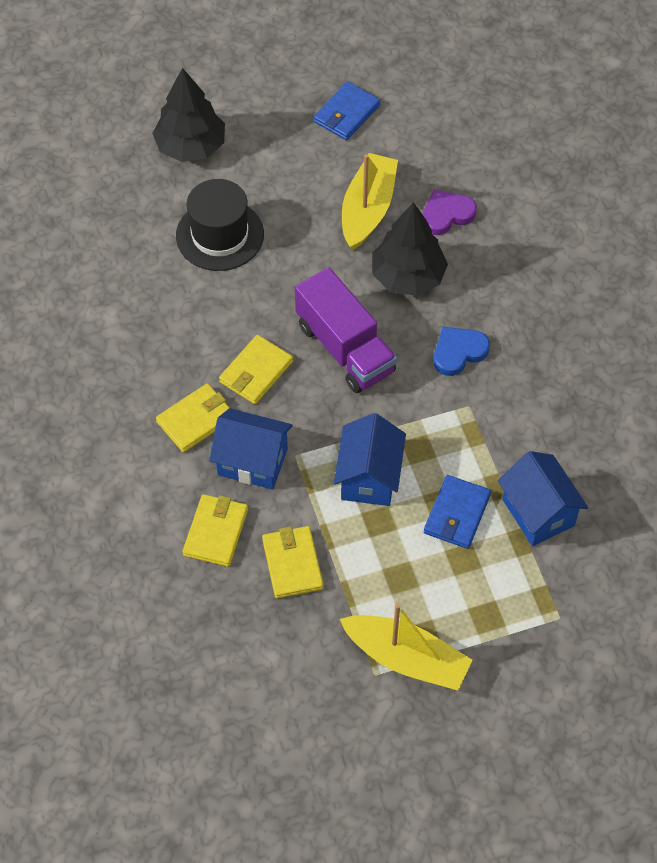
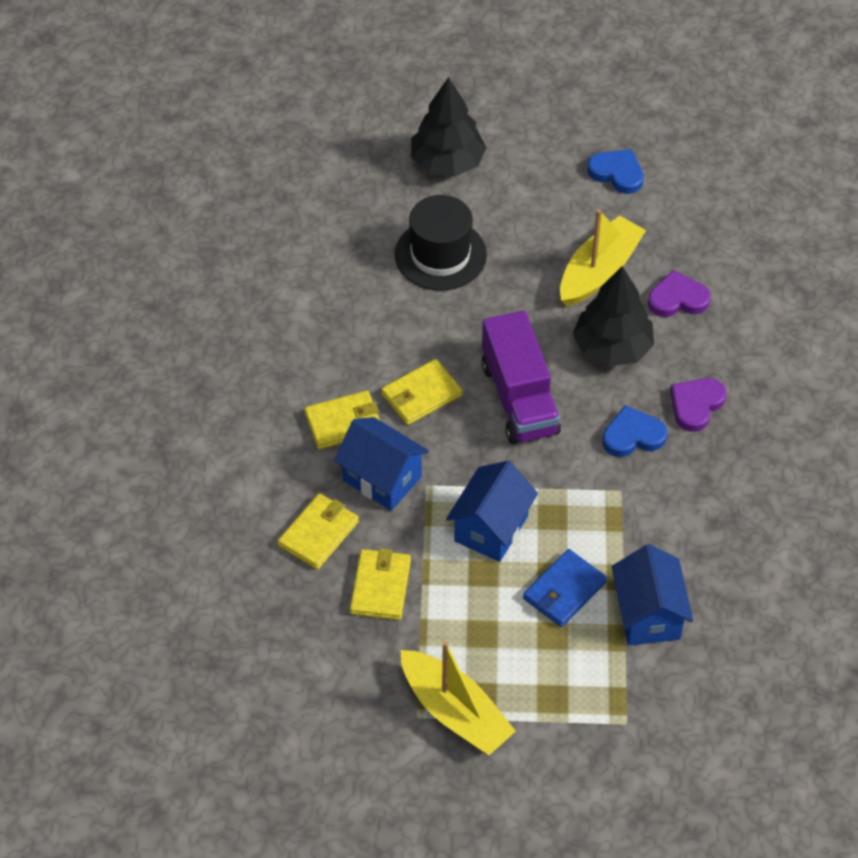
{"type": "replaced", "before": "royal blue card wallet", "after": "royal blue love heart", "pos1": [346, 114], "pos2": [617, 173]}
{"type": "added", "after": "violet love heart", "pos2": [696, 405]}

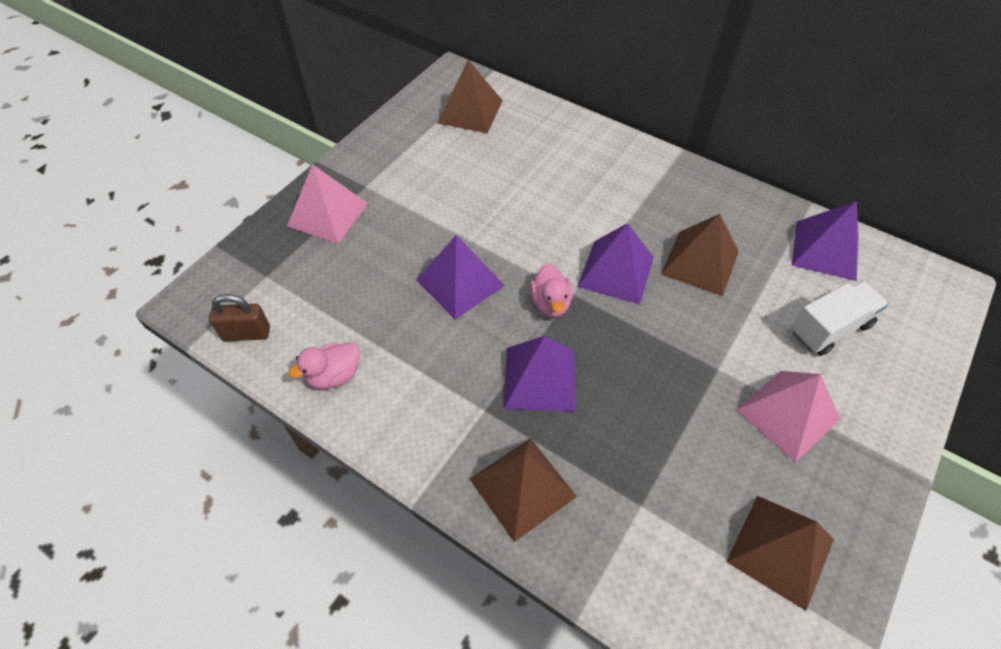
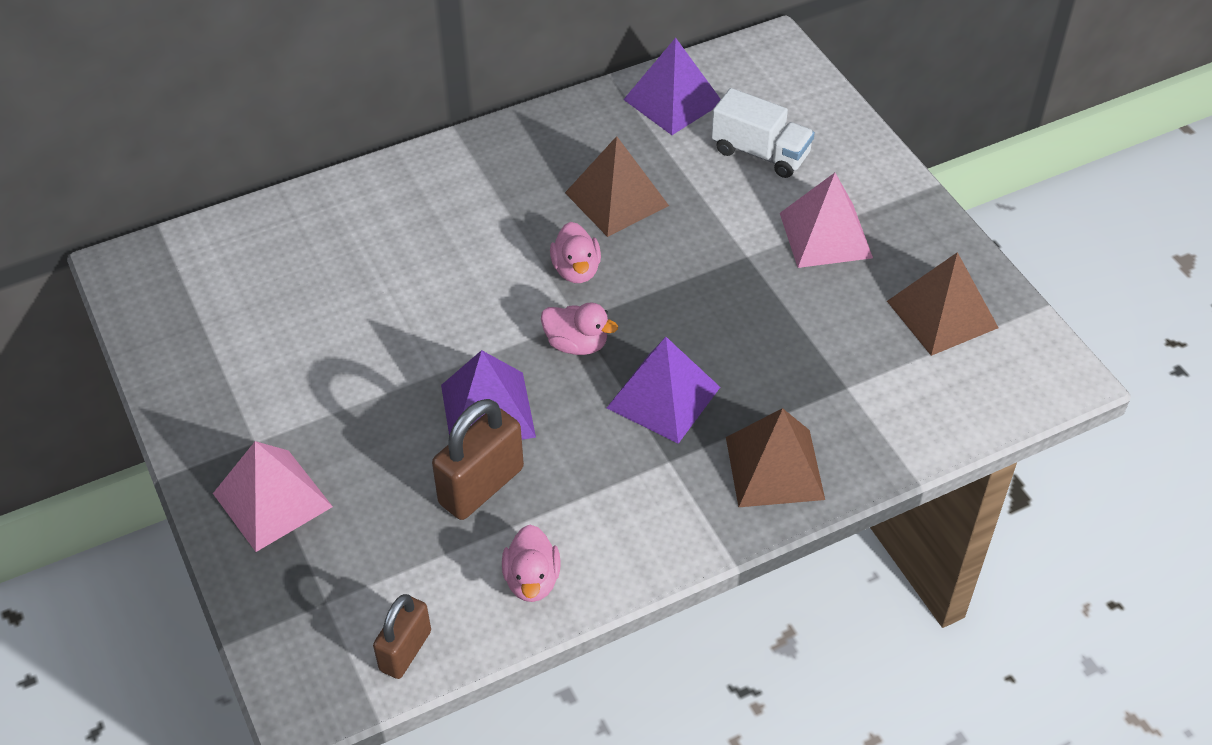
{"type": "removed", "before": "brown pyramid", "pos1": [470, 111]}
{"type": "replaced", "before": "violet pyramid", "after": "rosy duck", "pos1": [616, 271], "pos2": [576, 270]}
{"type": "turned", "before": "snow-white toy truck", "pos1": [829, 329], "pos2": [760, 153], "turn": 120}
{"type": "added", "after": "brown padlock", "pos2": [481, 486]}

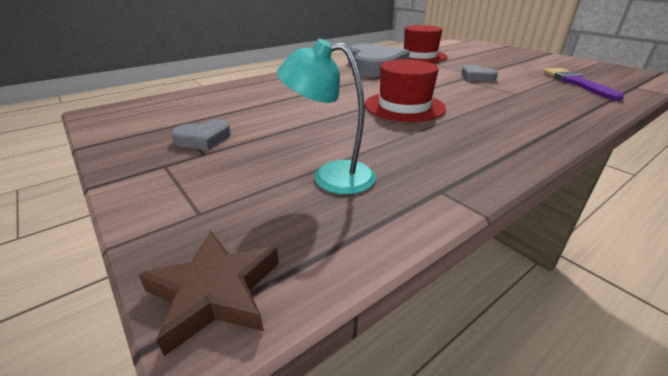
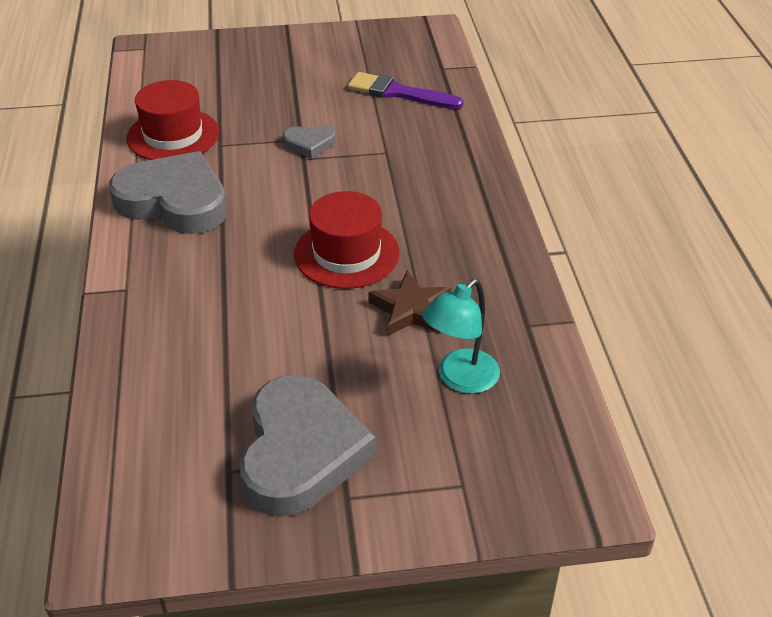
{"type": "resized", "before": "gray love heart", "pos1": [203, 139], "pos2": [301, 452], "scale": 2.15}
{"type": "moved", "before": "brown five-pointed star", "pos1": [214, 292], "pos2": [410, 309]}

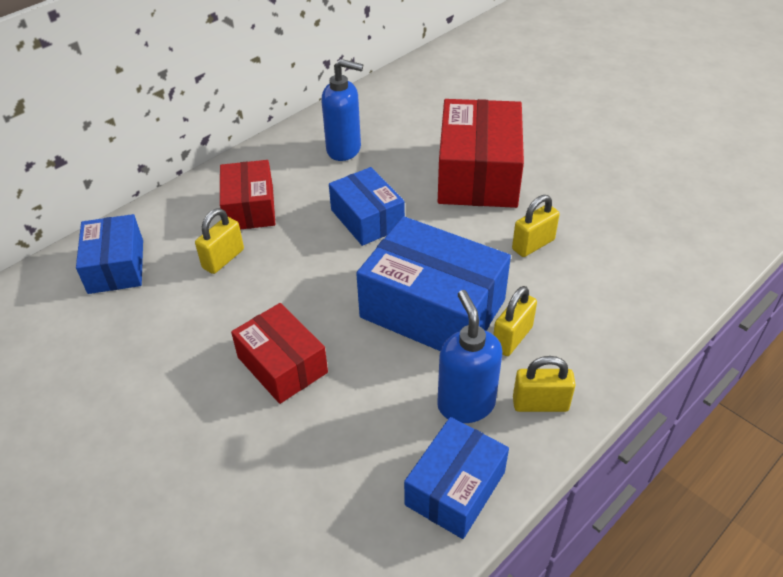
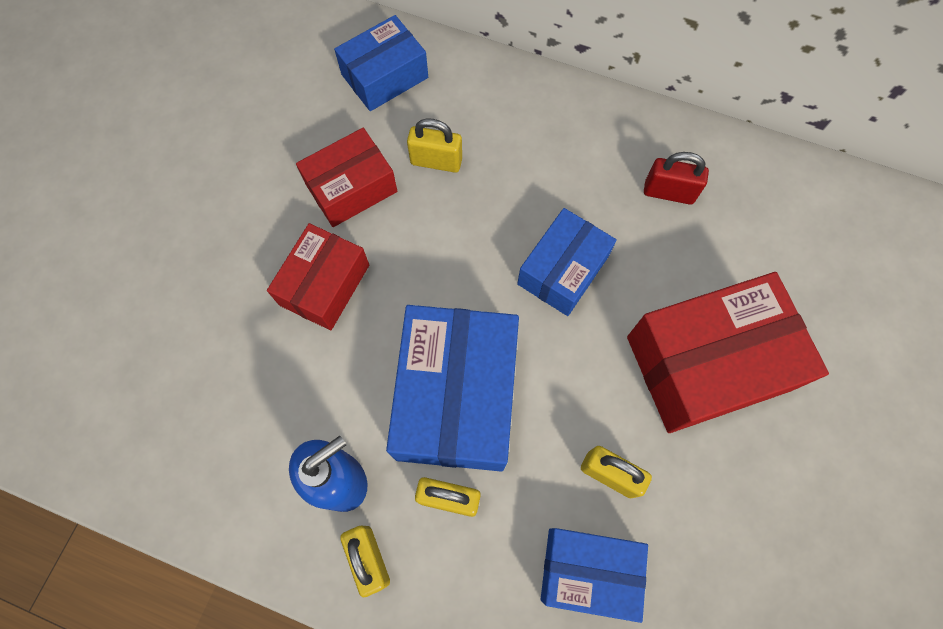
{"type": "replaced", "before": "royal blue soap pump", "after": "red padlock", "pos1": [344, 149], "pos2": [668, 192]}
{"type": "moved", "before": "red package", "pos1": [250, 208], "pos2": [351, 188]}
{"type": "moved", "before": "royal blue package", "pos1": [455, 488], "pos2": [588, 571]}

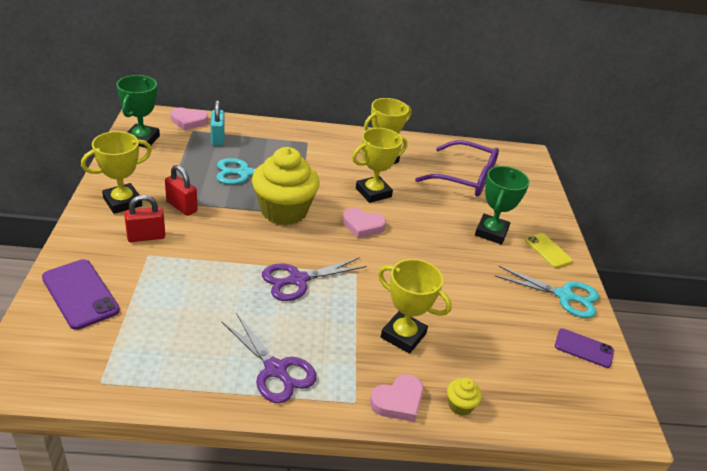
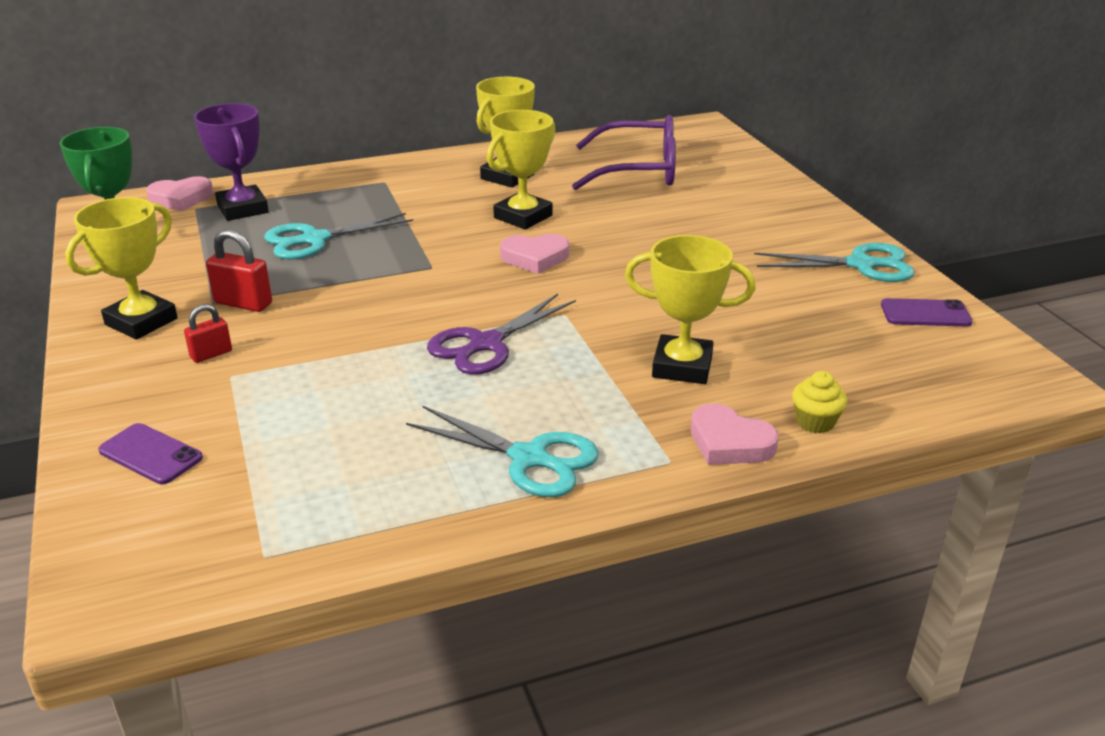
{"type": "replaced", "before": "teal padlock", "after": "violet trophy", "pos1": [217, 139], "pos2": [243, 209]}
{"type": "removed", "before": "bright yellow fairy cake", "pos1": [284, 211]}
{"type": "removed", "before": "green trophy", "pos1": [491, 232]}
{"type": "resized", "before": "red padlock", "pos1": [146, 237], "pos2": [211, 354], "scale": 0.65}
{"type": "removed", "before": "bright yellow mobile phone", "pos1": [548, 250]}
{"type": "resized", "before": "violet mobile phone", "pos1": [80, 294], "pos2": [150, 454], "scale": 0.64}
{"type": "recoloured", "before": "violet scissors", "after": "teal scissors", "pos1": [275, 369], "pos2": [528, 458]}
{"type": "turned", "before": "rosy love heart", "pos1": [398, 401], "pos2": [729, 442], "turn": 90}

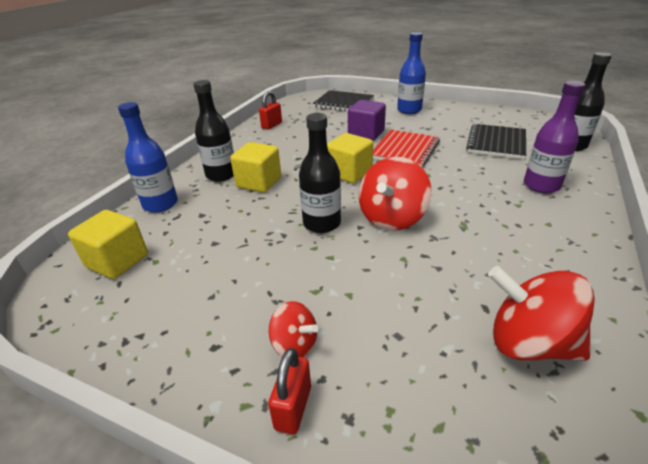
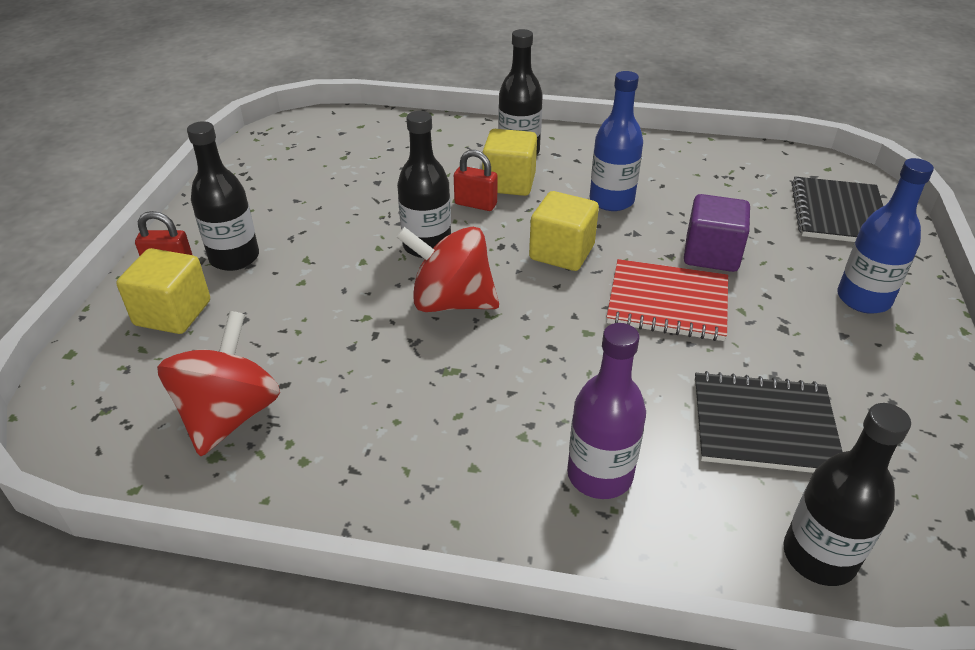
{"type": "moved", "before": "red padlock", "pos1": [271, 125], "pos2": [475, 204]}
{"type": "moved", "before": "royal blue drink bottle", "pos1": [160, 204], "pos2": [611, 200]}
{"type": "moved", "before": "bright yellow block", "pos1": [117, 261], "pos2": [173, 313]}
{"type": "replaced", "before": "red whirligig", "after": "jet-black drink bottle", "pos1": [295, 345], "pos2": [234, 258]}

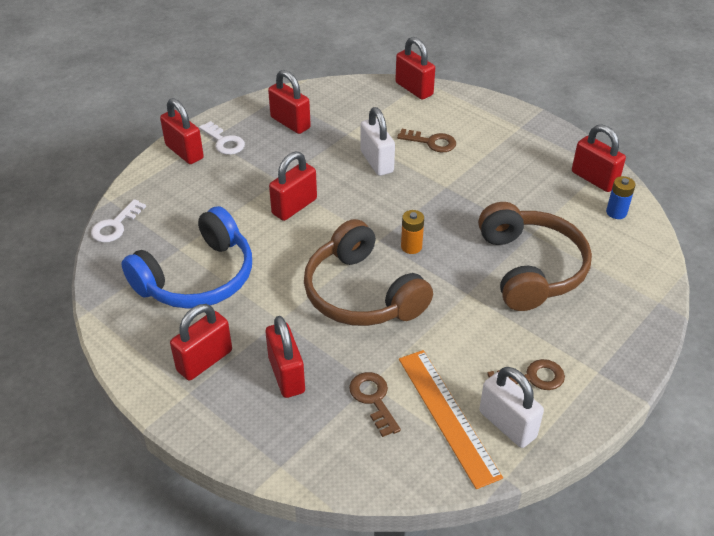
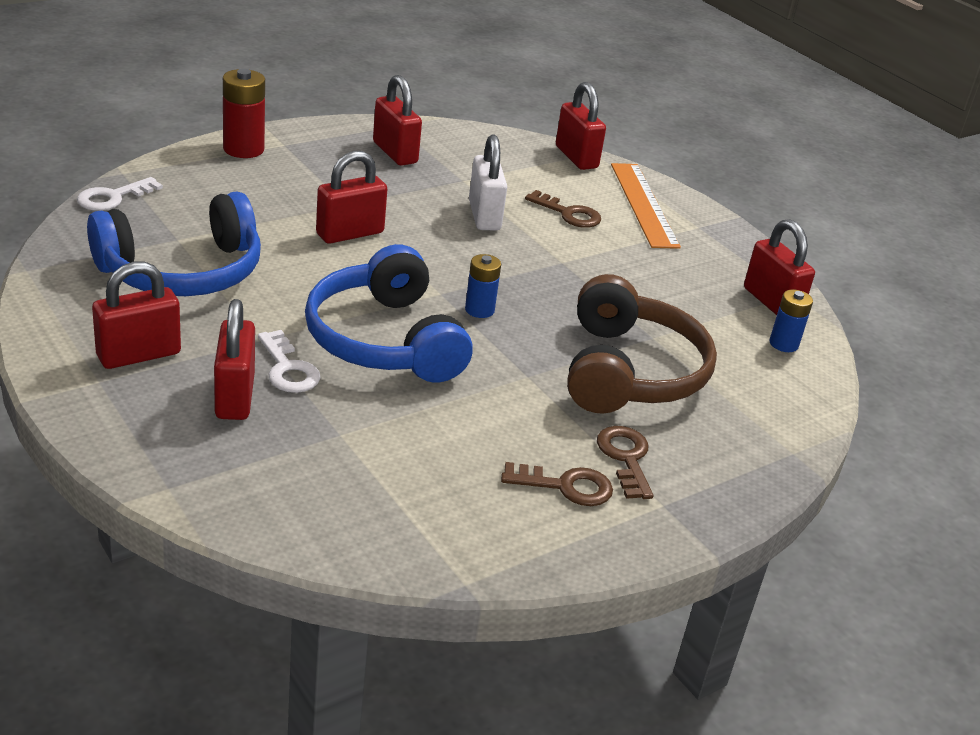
{"type": "replaced", "before": "red padlock", "after": "red AA battery", "pos1": [184, 152], "pos2": [243, 149]}
{"type": "moved", "before": "snow-white latchkey", "pos1": [224, 142], "pos2": [288, 369]}
{"type": "recoloured", "before": "bright orange AA battery", "after": "royal blue AA battery", "pos1": [411, 246], "pos2": [479, 310]}
{"type": "recoloured", "before": "brown headphones", "after": "royal blue headphones", "pos1": [362, 293], "pos2": [385, 340]}
{"type": "moved", "before": "bright orange ruler", "pos1": [447, 416], "pos2": [643, 204]}
{"type": "removed", "before": "snow-white padlock", "pos1": [507, 424]}
{"type": "moved", "before": "brown latchkey", "pos1": [373, 399], "pos2": [625, 458]}

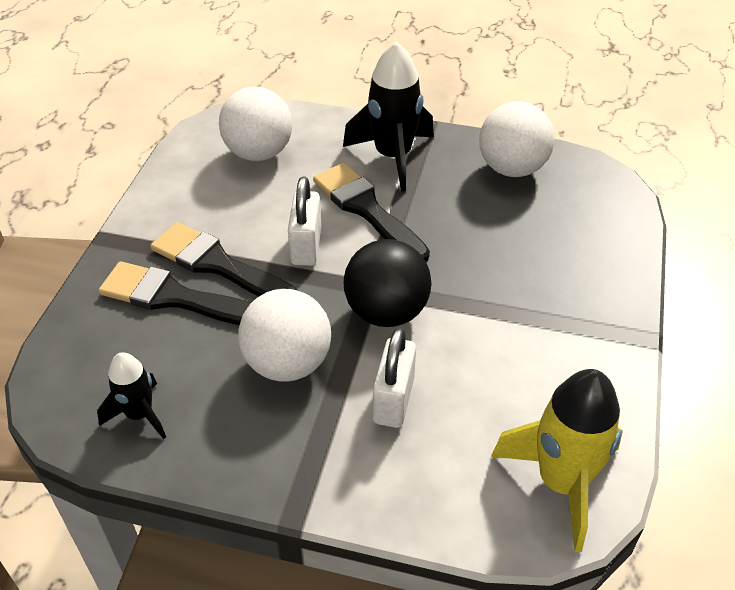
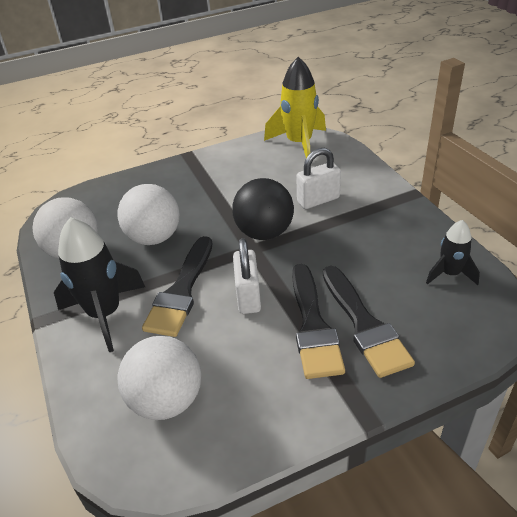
{"type": "turned", "before": "snow-white padlock", "pos1": [306, 246], "pos2": [248, 296], "turn": -60}
{"type": "moved", "before": "snow-white ball", "pos1": [288, 363], "pos2": [154, 237]}

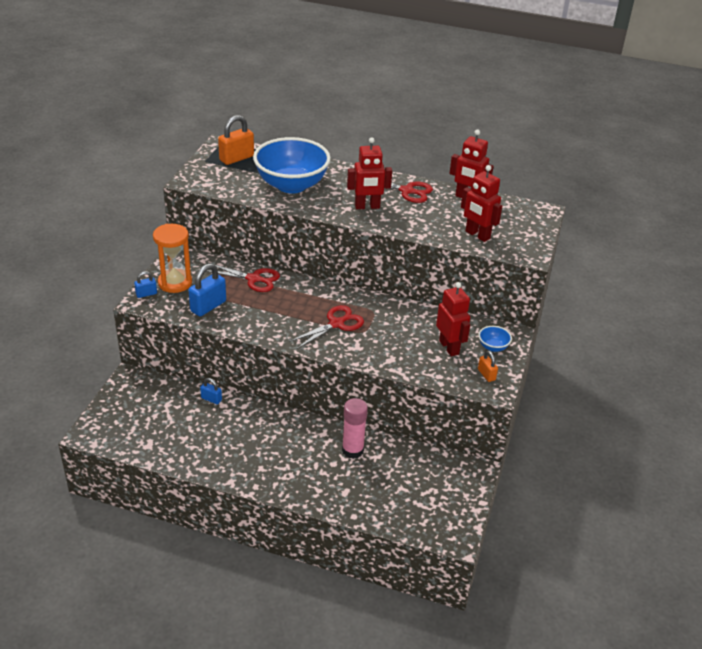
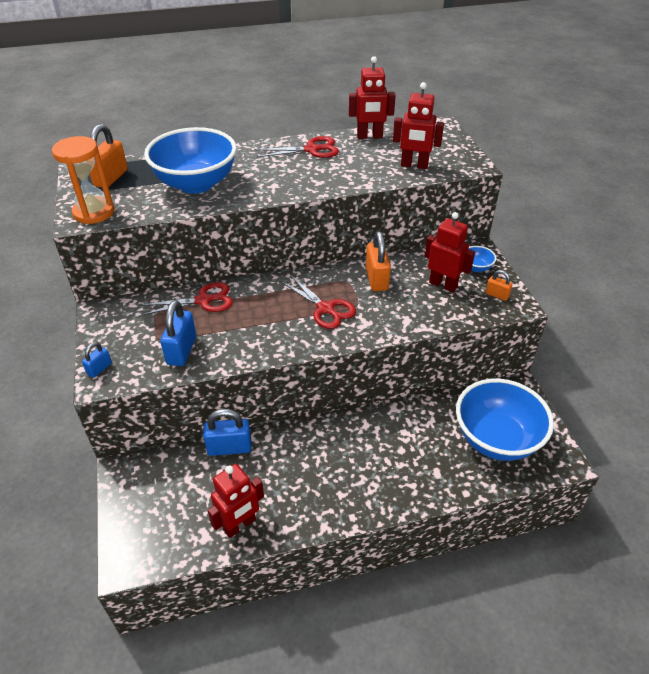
{"type": "moved", "before": "red toy robot", "pos1": [367, 207], "pos2": [240, 525]}
{"type": "moved", "before": "bright orange sandglass", "pos1": [175, 283], "pos2": [94, 212]}
{"type": "turned", "before": "red scissors", "pos1": [336, 324], "pos2": [326, 309], "turn": 120}
{"type": "resized", "before": "royal blue padlock", "pos1": [211, 399], "pos2": [229, 447], "scale": 1.81}
{"type": "removed", "before": "rosy glue", "pos1": [352, 450]}
{"type": "added", "after": "bright orange padlock", "pos2": [376, 279]}
{"type": "added", "after": "royal blue deep dish", "pos2": [496, 439]}

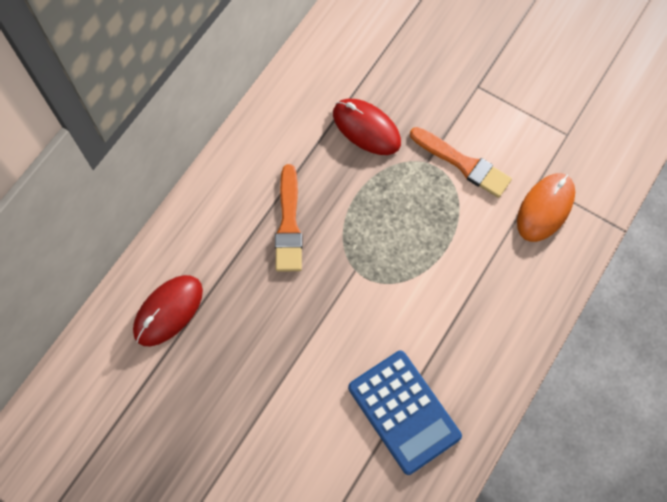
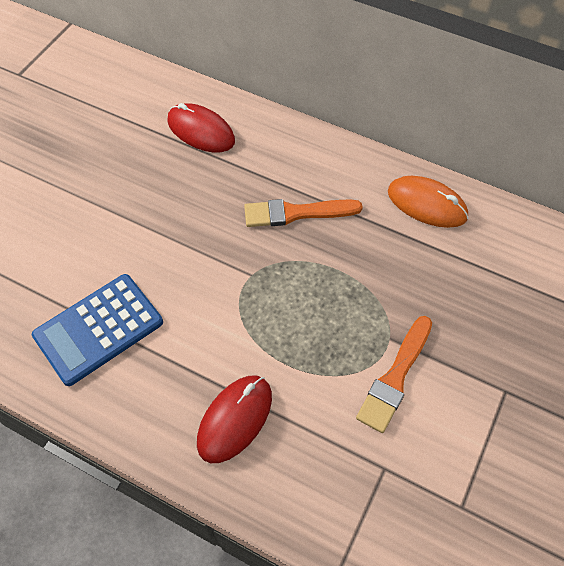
{"type": "moved", "before": "red computer mouse", "pos1": [366, 128], "pos2": [235, 419]}
{"type": "moved", "before": "bright orange computer mouse", "pos1": [545, 208], "pos2": [427, 204]}

